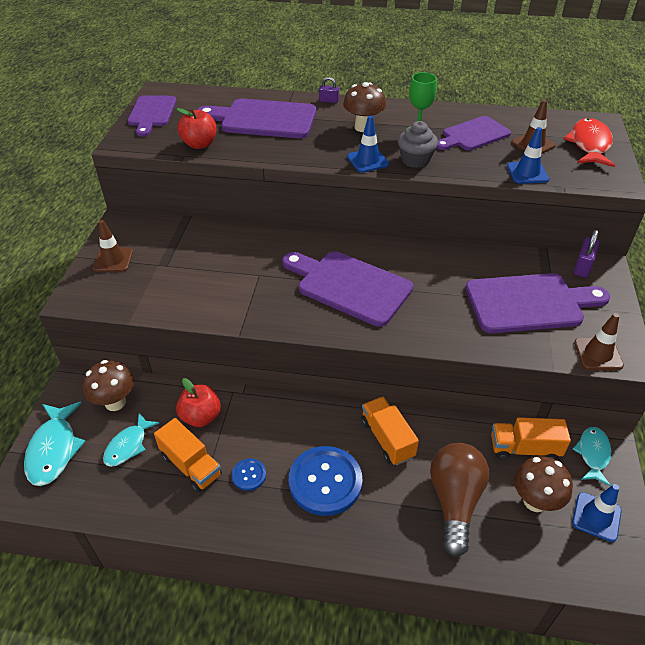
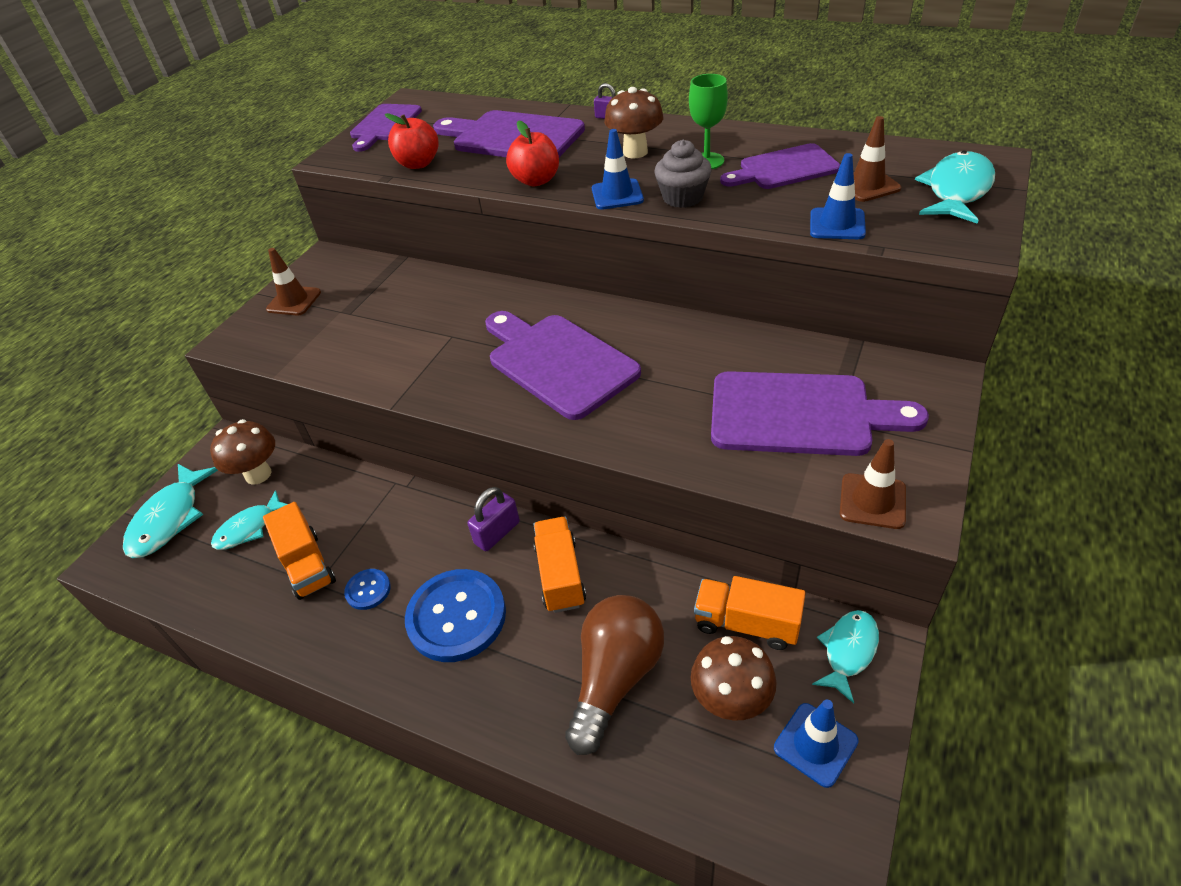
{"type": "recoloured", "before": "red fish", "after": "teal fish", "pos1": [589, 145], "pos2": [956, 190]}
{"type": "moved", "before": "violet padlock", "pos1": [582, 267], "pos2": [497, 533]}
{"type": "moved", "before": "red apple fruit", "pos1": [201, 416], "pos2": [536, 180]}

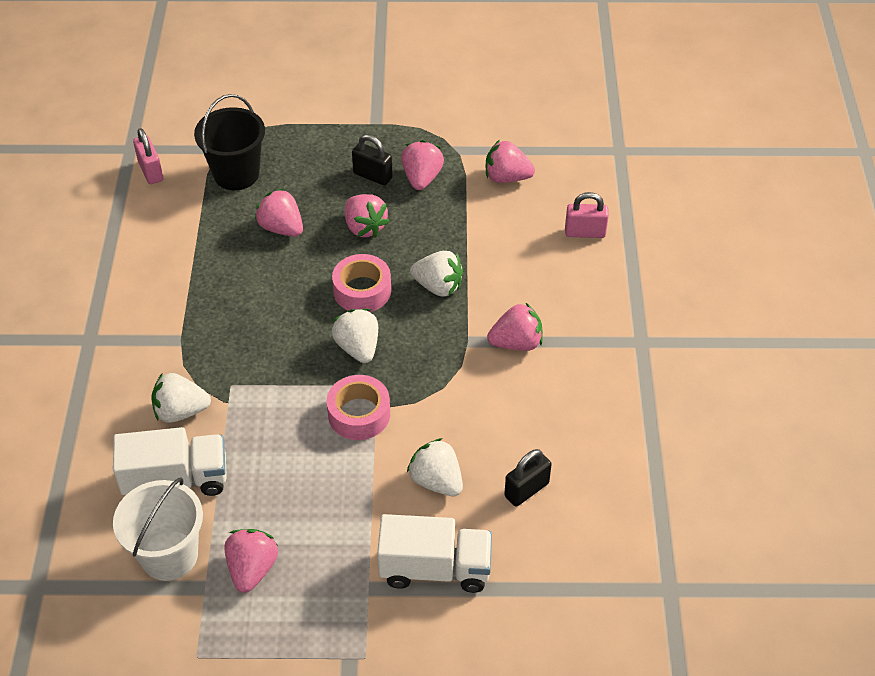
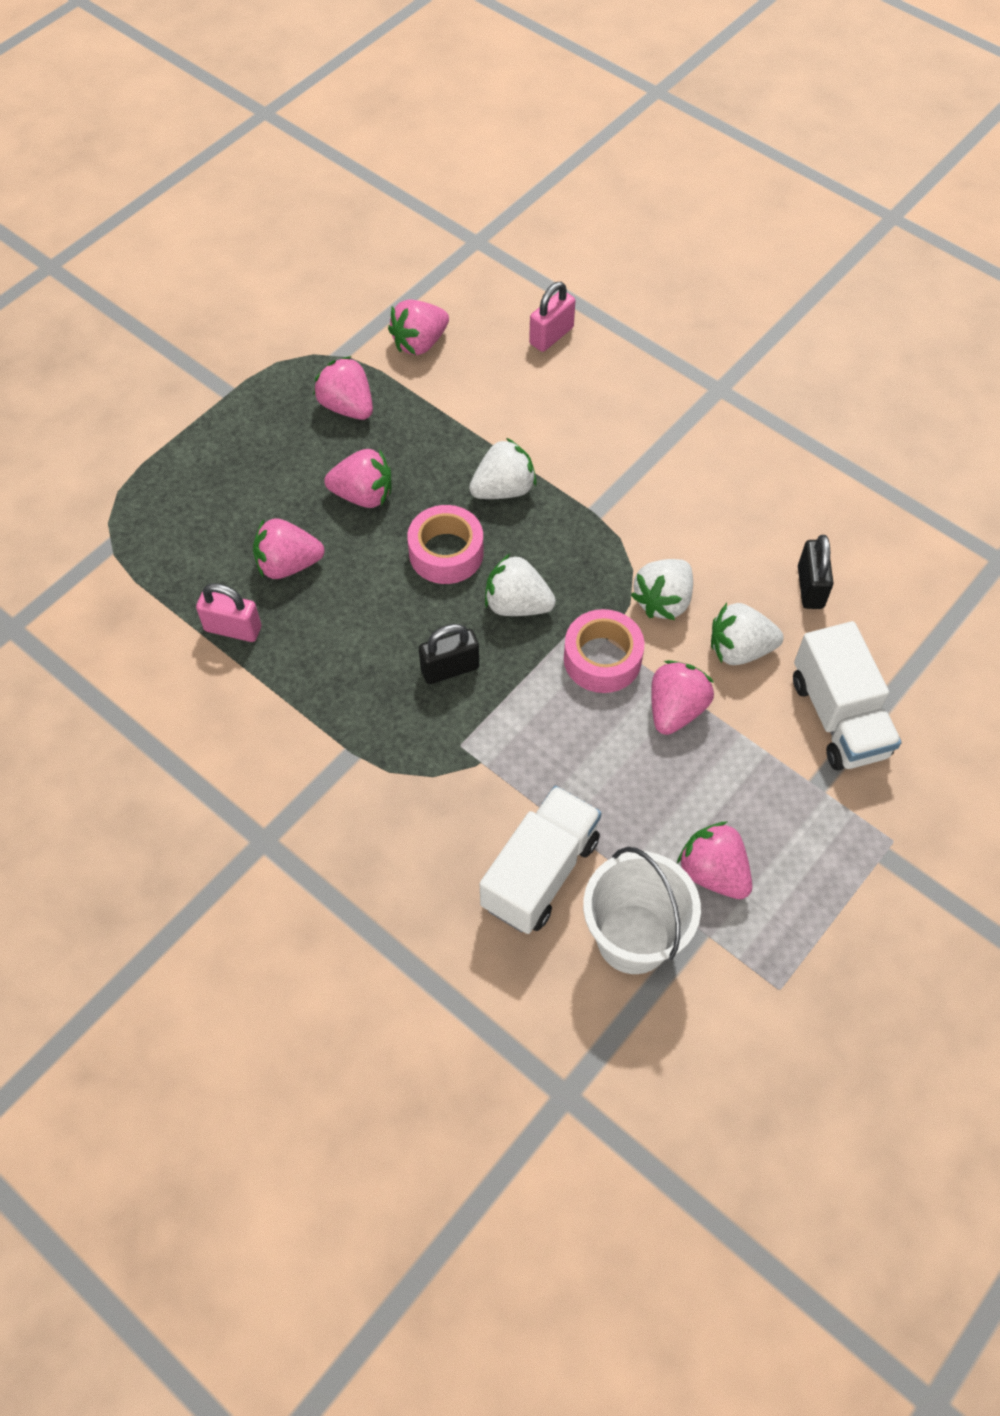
{"type": "removed", "before": "jet-black pail", "pos1": [236, 174]}
{"type": "moved", "before": "rosy padlock", "pos1": [151, 171], "pos2": [233, 629]}
{"type": "moved", "before": "jet-black padlock", "pos1": [372, 176], "pos2": [450, 669]}
{"type": "moved", "before": "rosy strawberry", "pos1": [516, 343], "pos2": [676, 709]}
{"type": "moved", "before": "snow-white strawberry", "pos1": [181, 411], "pos2": [663, 601]}
{"type": "turned", "before": "snow-white toy truck", "pos1": [435, 568], "pos2": [838, 717], "turn": 120}

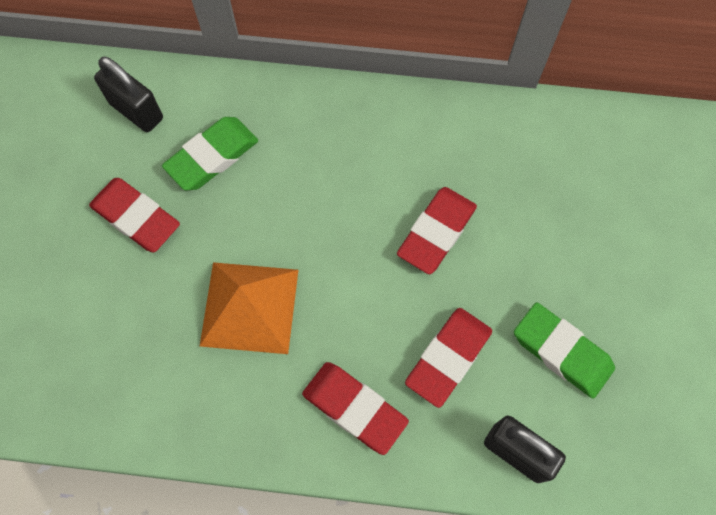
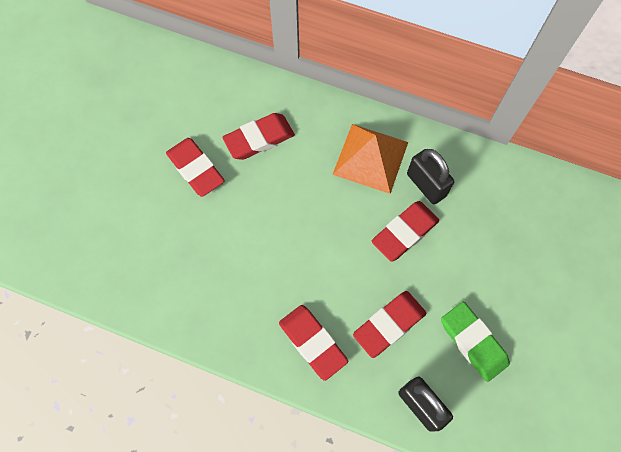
{"type": "moved", "before": "jet-black padlock", "pos1": [136, 111], "pos2": [426, 185]}
{"type": "recoloured", "before": "green pencil eraser", "after": "red pencil eraser", "pos1": [212, 157], "pos2": [259, 139]}
{"type": "moved", "before": "bright orange pyramid", "pos1": [249, 307], "pos2": [370, 158]}

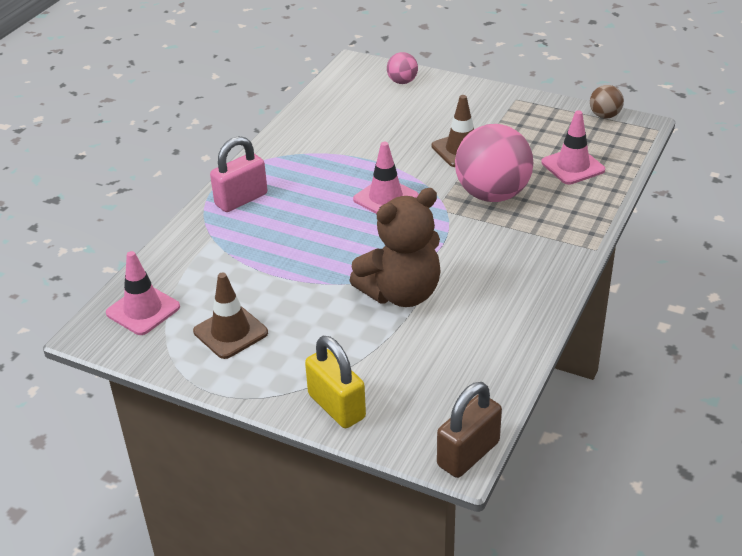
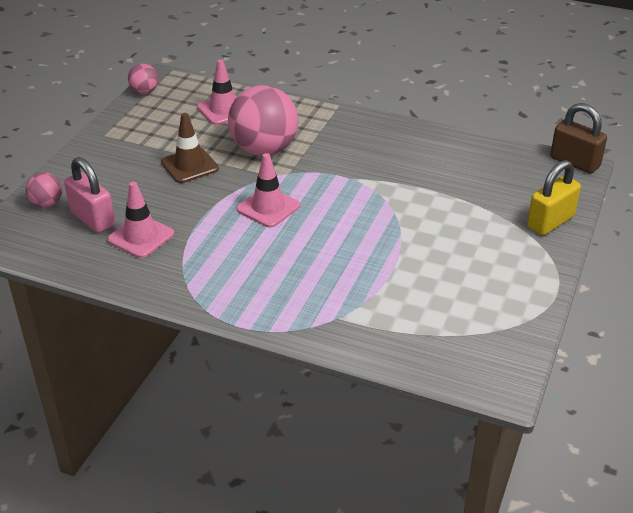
{"type": "recoloured", "before": "brown ball", "after": "rosy ball", "pos1": [604, 115], "pos2": [144, 92]}
{"type": "moved", "before": "rosy padlock", "pos1": [241, 199], "pos2": [93, 219]}
{"type": "removed", "before": "brown teddy bear", "pos1": [401, 293]}
{"type": "moved", "before": "rosy traffic cone", "pos1": [143, 310], "pos2": [141, 237]}
{"type": "removed", "before": "brown traffic cone", "pos1": [230, 332]}

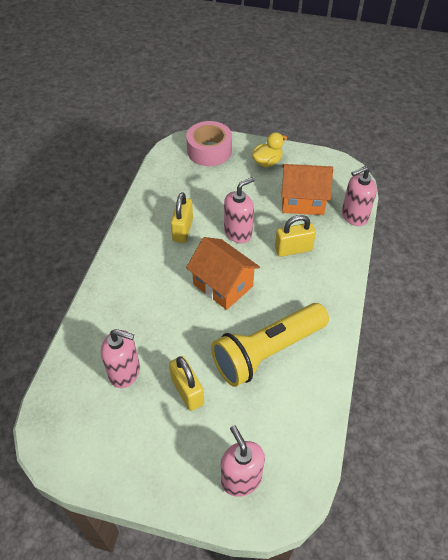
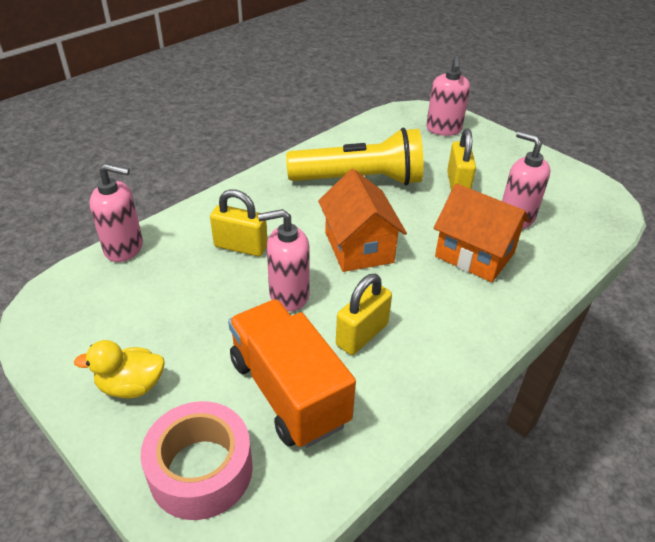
{"type": "moved", "before": "bright orange cottage", "pos1": [302, 201], "pos2": [474, 255]}
{"type": "added", "after": "bright orange toy truck", "pos2": [288, 391]}

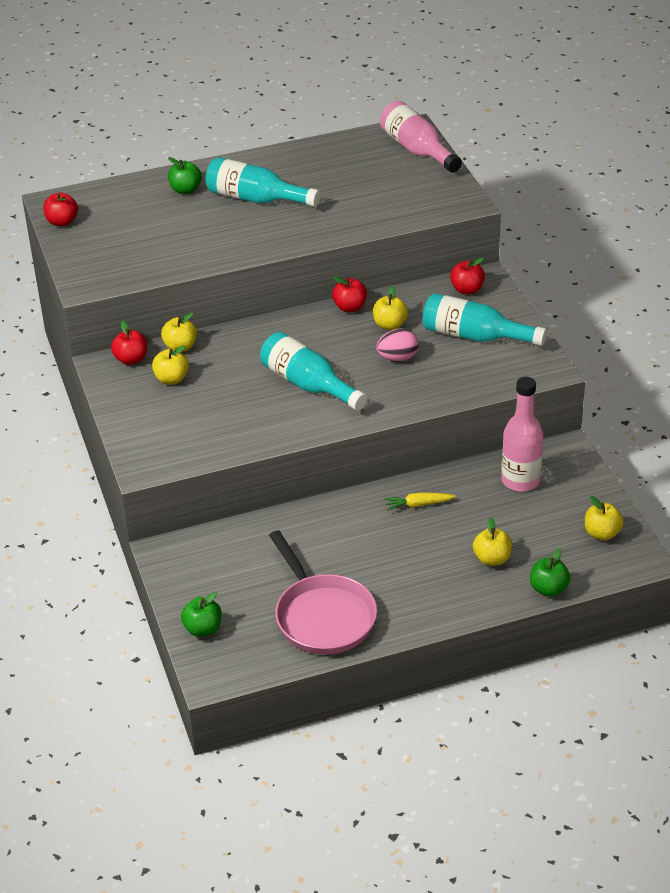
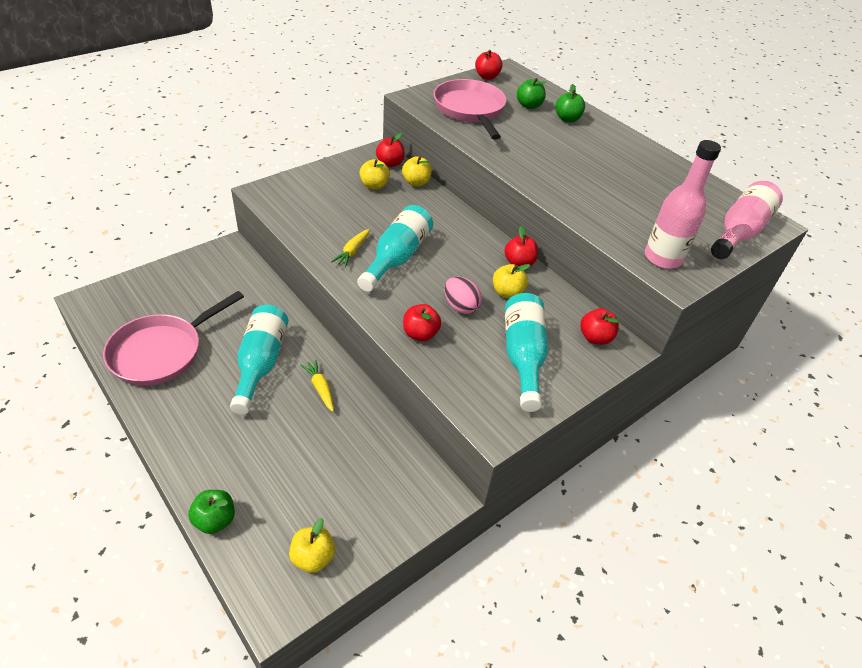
{"type": "moved", "before": "teal drink bottle", "pos1": [256, 199], "pos2": [260, 364]}
{"type": "moved", "before": "rosy drink bottle", "pos1": [520, 481], "pos2": [663, 258]}
{"type": "removed", "before": "bright yellow apple fruit", "pos1": [492, 559]}
{"type": "moved", "before": "green apple fruit", "pos1": [203, 629], "pos2": [529, 106]}
{"type": "added", "after": "rosy skillet", "pos2": [470, 110]}
{"type": "added", "after": "bright yellow carrot", "pos2": [352, 252]}
{"type": "added", "after": "red apple fruit", "pos2": [420, 334]}

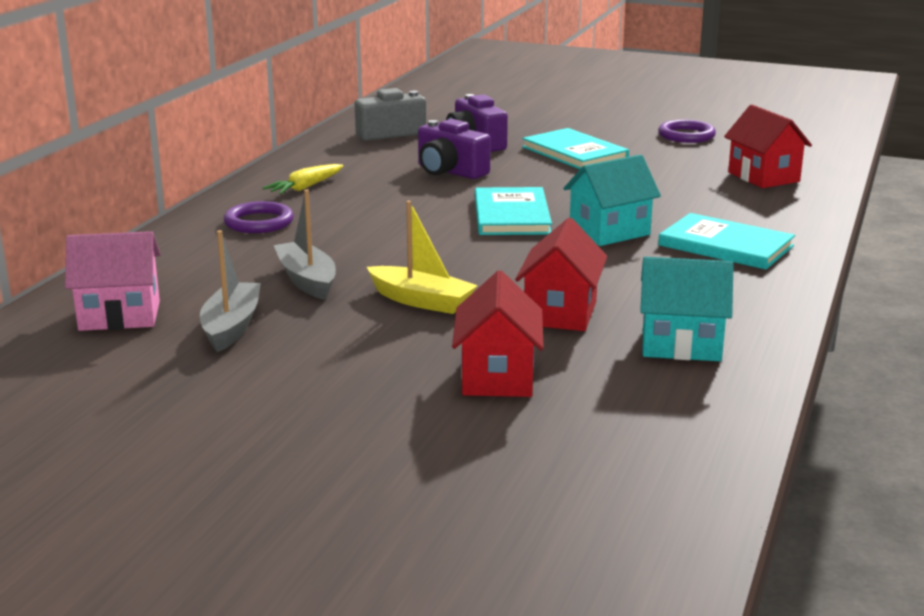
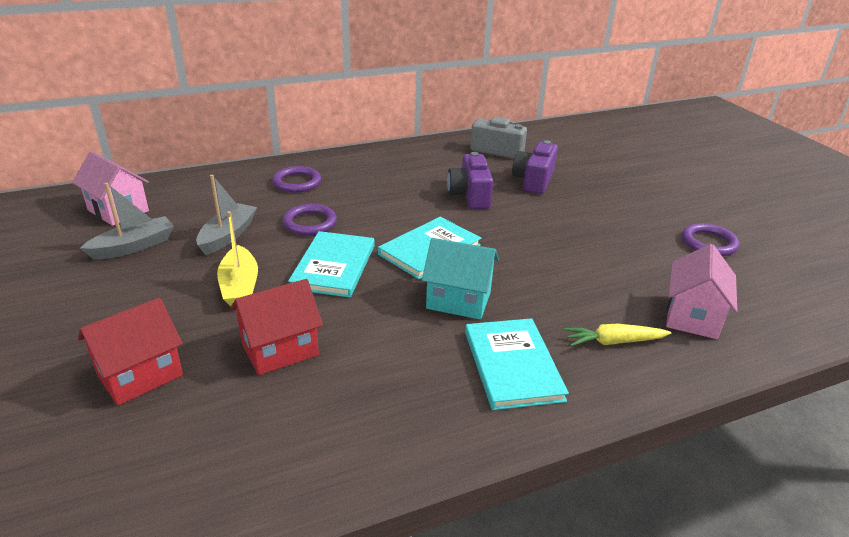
{"type": "recoloured", "before": "red cottage", "after": "rosy cottage", "pos1": [763, 177], "pos2": [692, 316]}
{"type": "moved", "before": "teal hardcover", "pos1": [574, 153], "pos2": [333, 266]}
{"type": "moved", "before": "bright yellow carrot", "pos1": [305, 187], "pos2": [614, 342]}
{"type": "removed", "before": "teal cottage", "pos1": [681, 345]}
{"type": "added", "after": "violet ring", "pos2": [310, 223]}

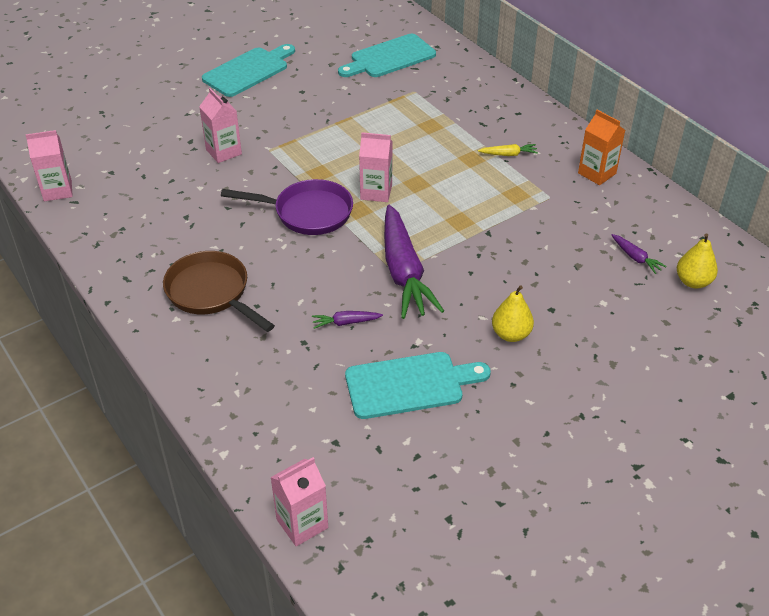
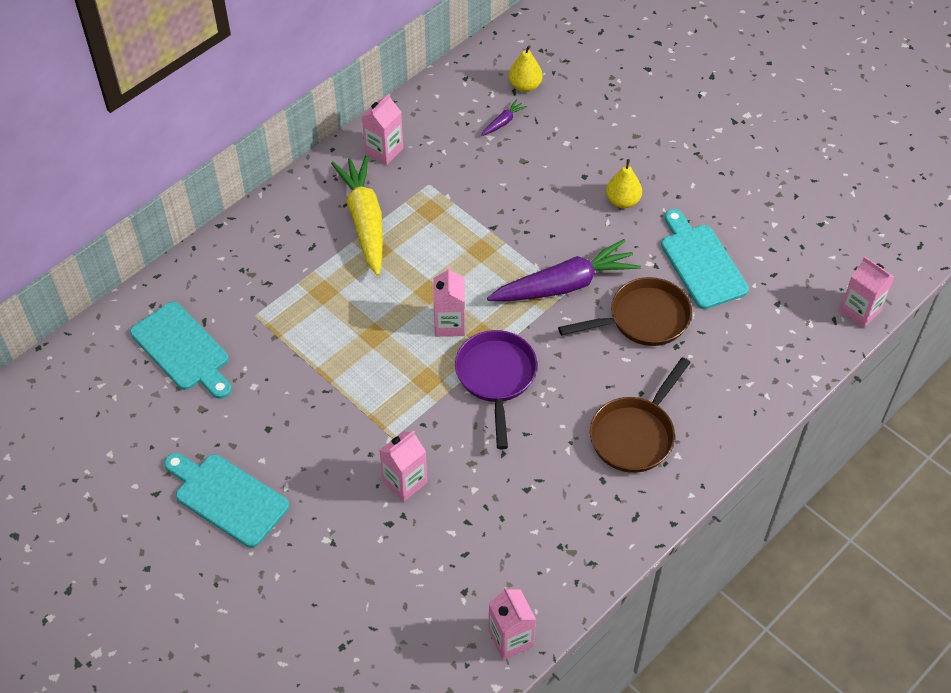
{"type": "recoloured", "before": "bright orange milk carton", "after": "rosy milk carton", "pos1": [597, 173], "pos2": [384, 151]}
{"type": "resized", "before": "bright yellow carrot", "pos1": [508, 154], "pos2": [364, 220], "scale": 2.42}
{"type": "replaced", "before": "violet carrot", "after": "brown skillet", "pos1": [345, 323], "pos2": [643, 319]}

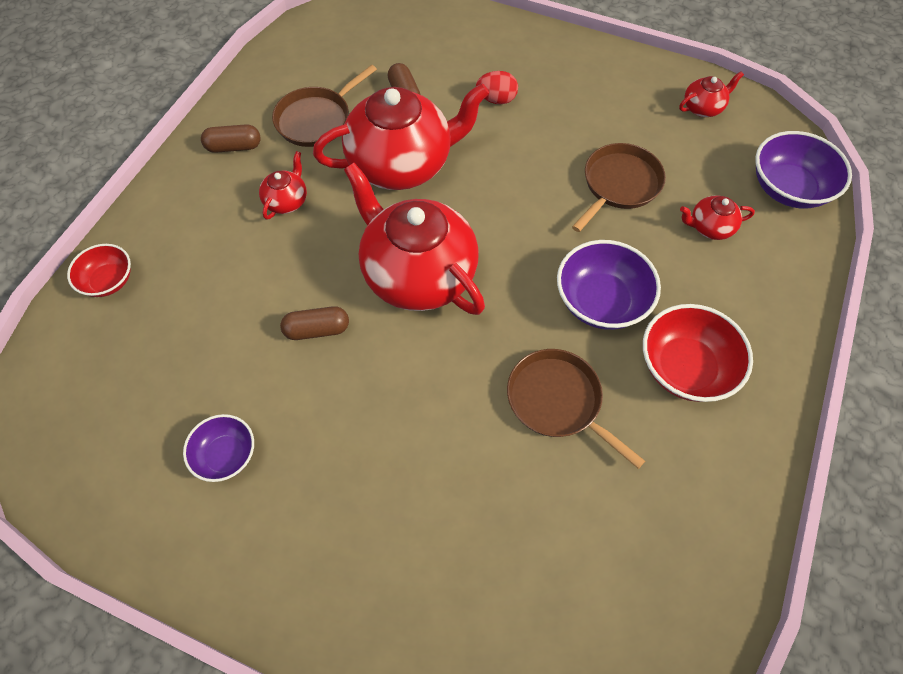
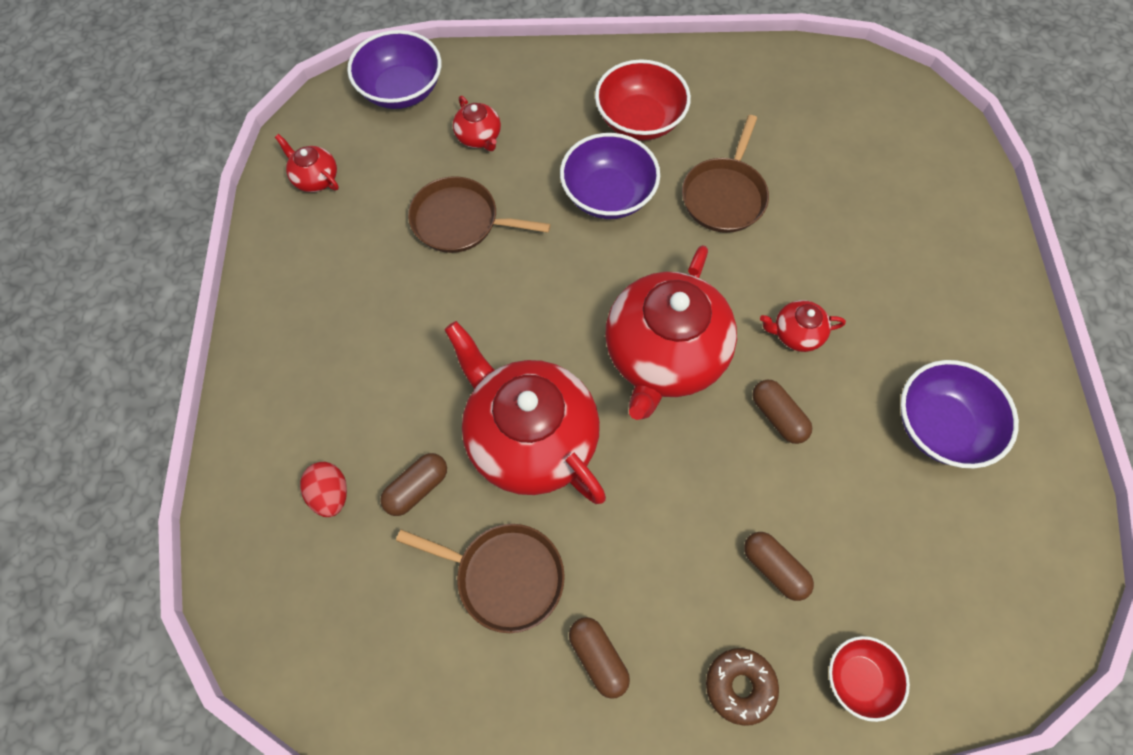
{"type": "moved", "before": "red toy egg", "pos1": [496, 99], "pos2": [330, 494]}
{"type": "moved", "before": "red teapot", "pos1": [286, 201], "pos2": [796, 334]}
{"type": "resized", "before": "violet deep dish", "pos1": [226, 455], "pos2": [940, 426], "scale": 1.62}
{"type": "added", "after": "brown capsule", "pos2": [774, 568]}
{"type": "added", "after": "brown doughnut", "pos2": [739, 686]}

